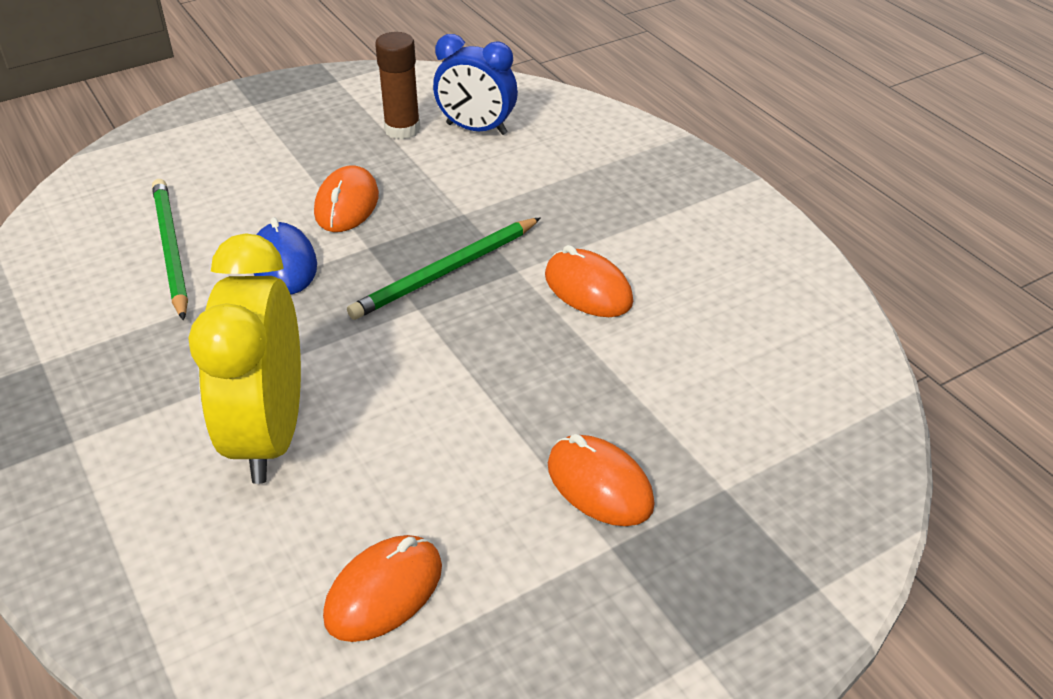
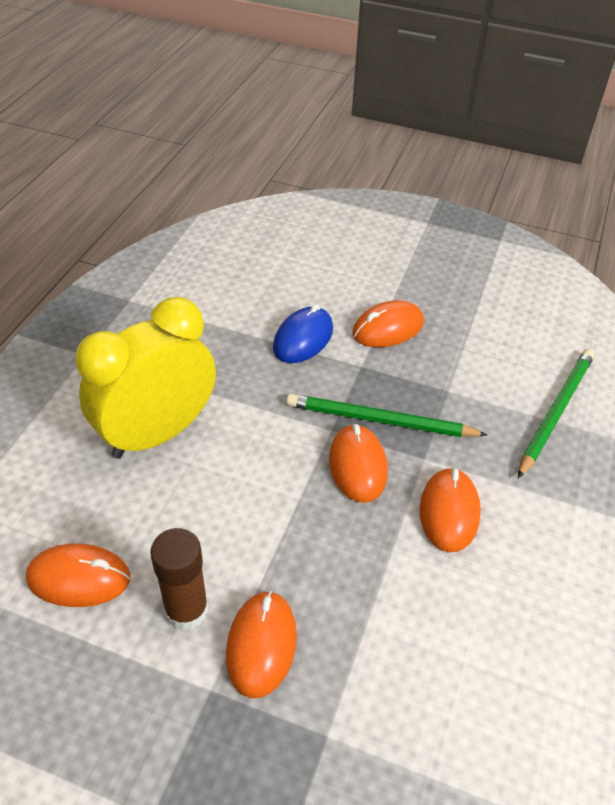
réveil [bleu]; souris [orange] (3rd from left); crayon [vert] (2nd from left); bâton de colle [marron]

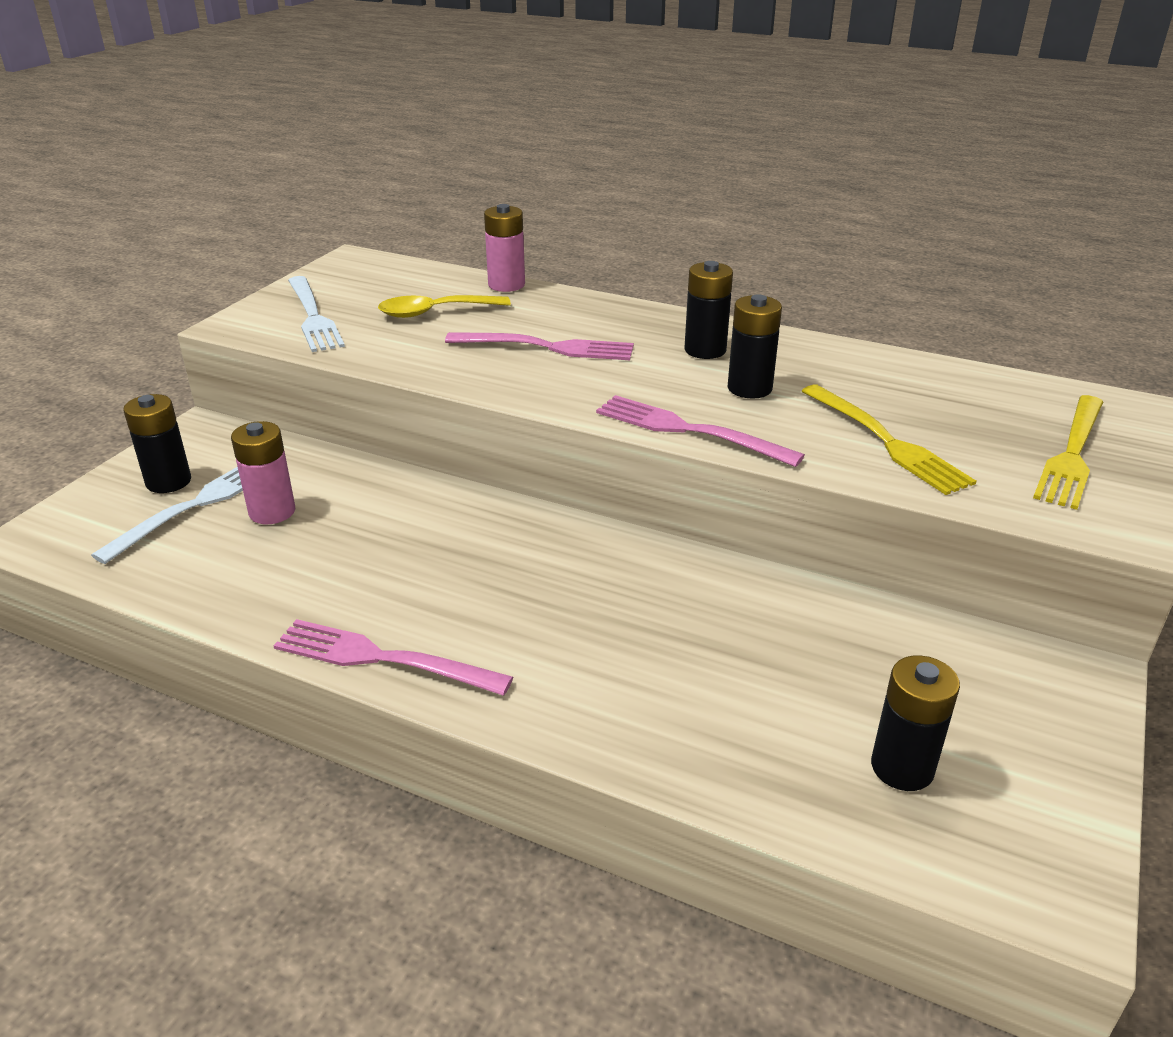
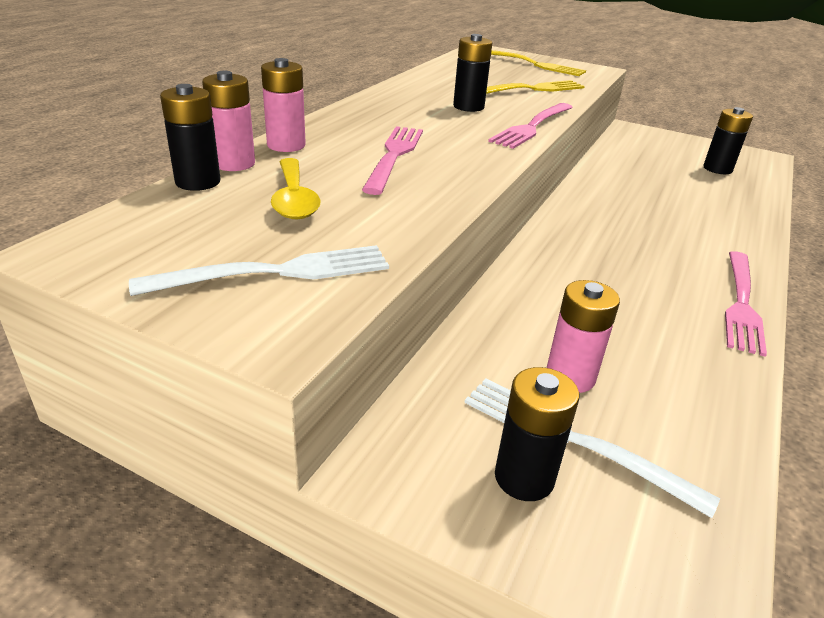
pile [rose] (2nd from left); pile [noir] (1st from left)

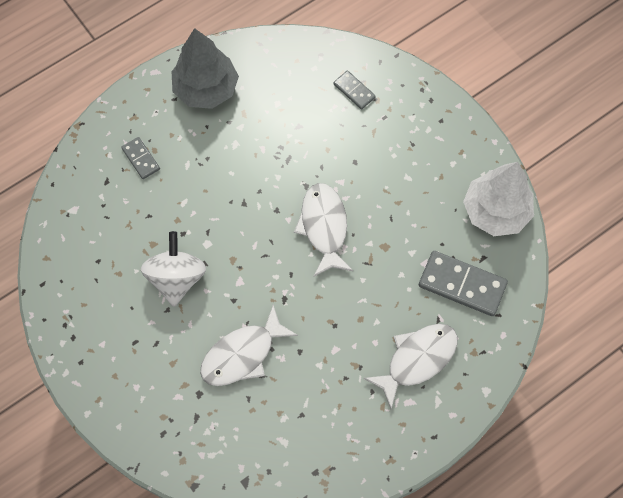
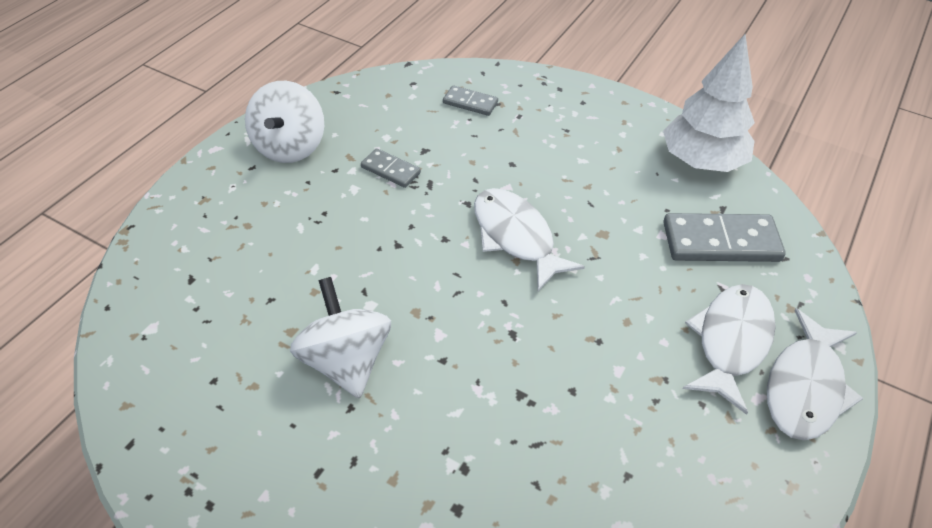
domino [gris] (1st from left); poisson [blanc] (3rd from left); toupie [blanc] (1st from left)

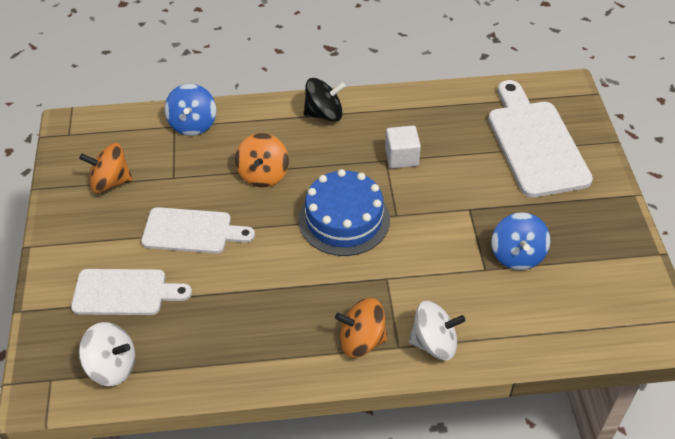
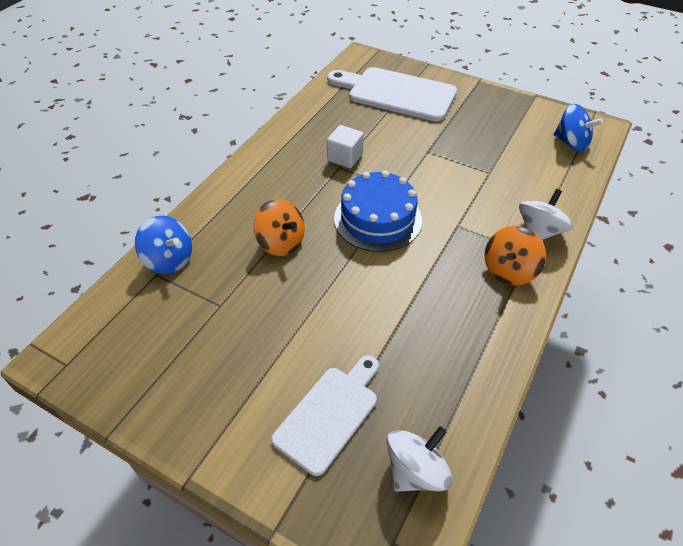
toupie [orange] (1st from left in the first image); planche à découper [blanc] (2nd from left in the first image); toupie [noir]; toupie [bleu] (2nd from left)

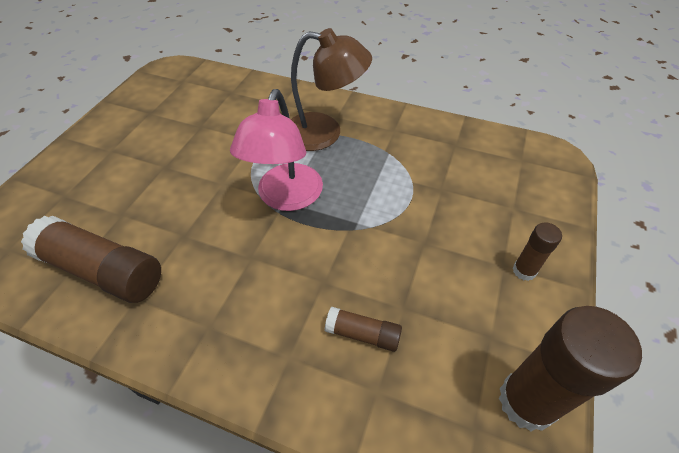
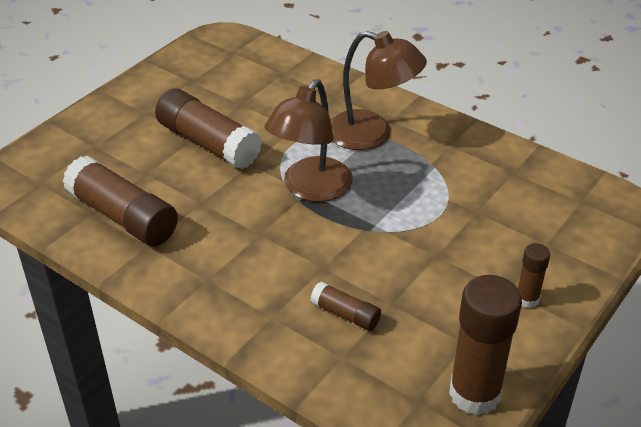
bâton de colle [marron] (2nd from left); lampe [marron] (1st from left)

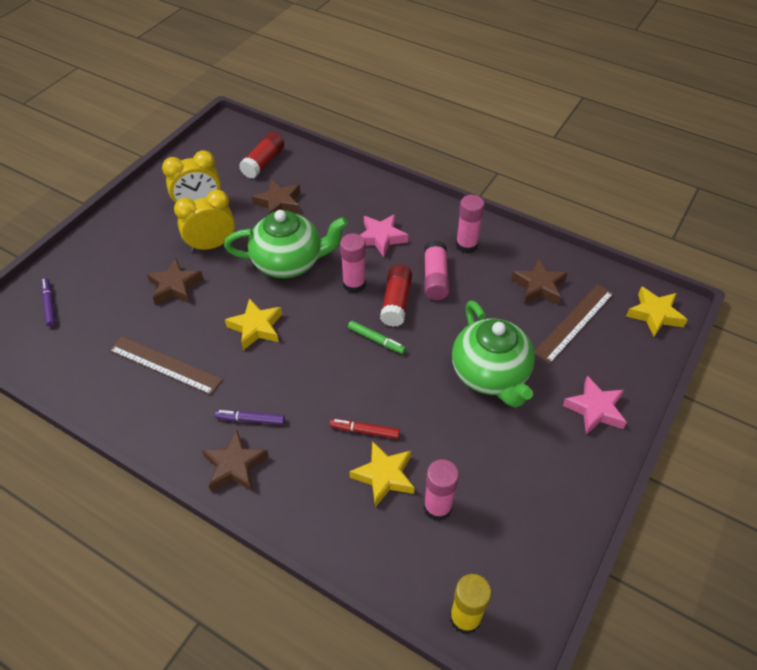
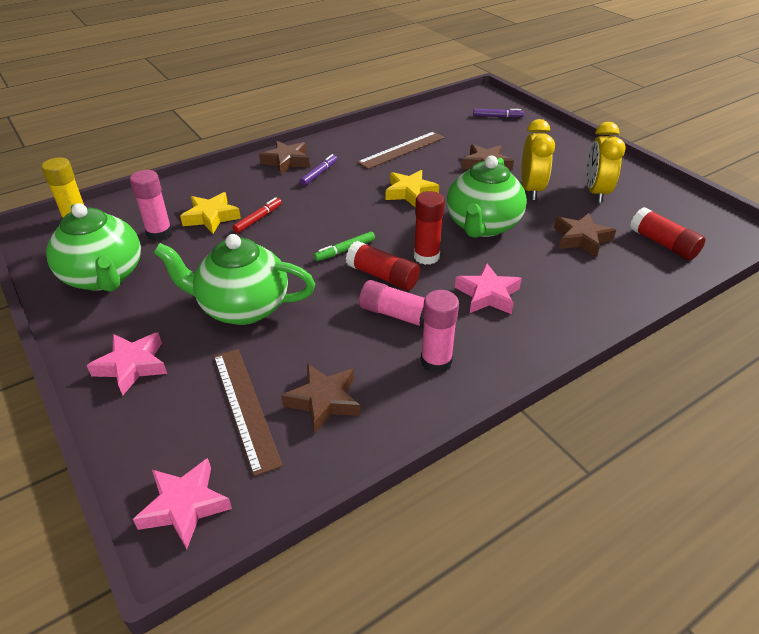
théière [vert] (1st from left); bâton de colle [rouge] (2nd from left); étoile [rose] (2nd from left)

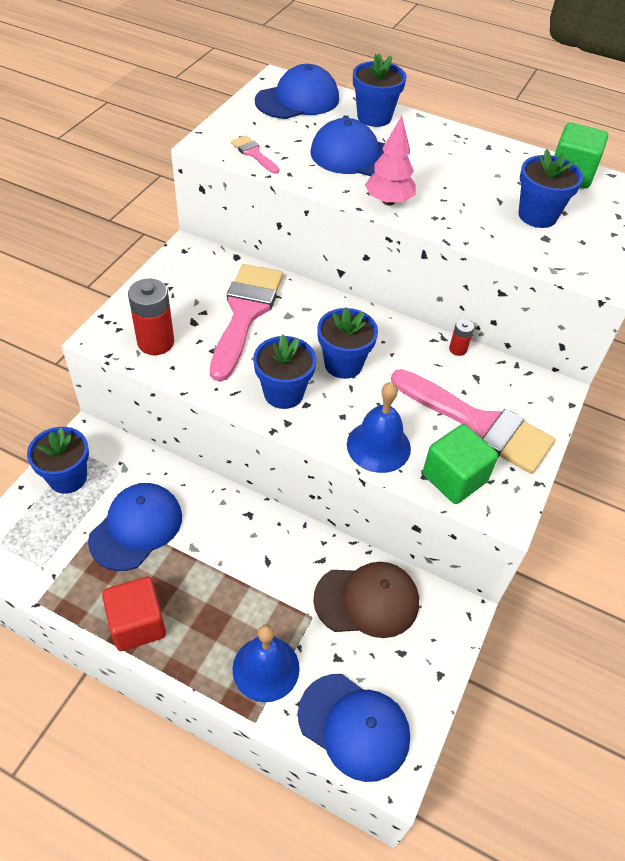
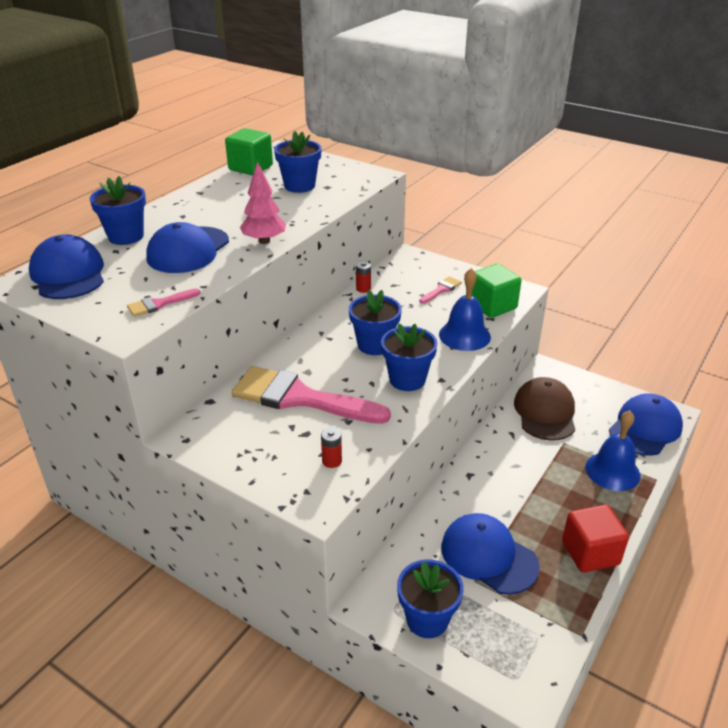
pile [rouge] (1st from left); pinceau [rose] (3rd from left)

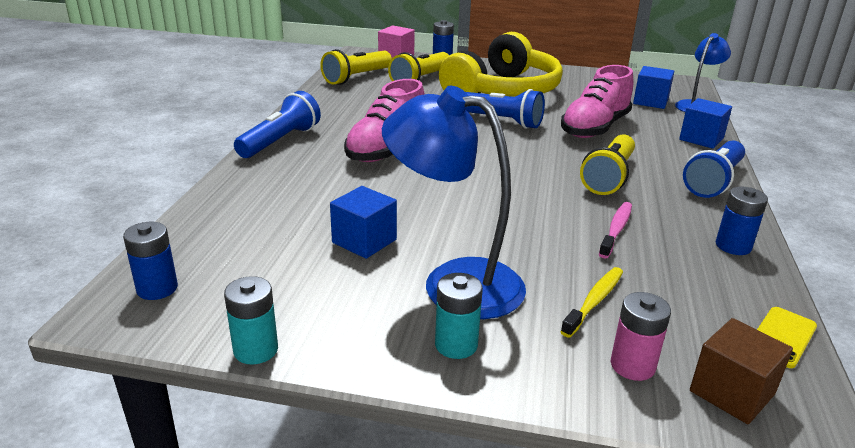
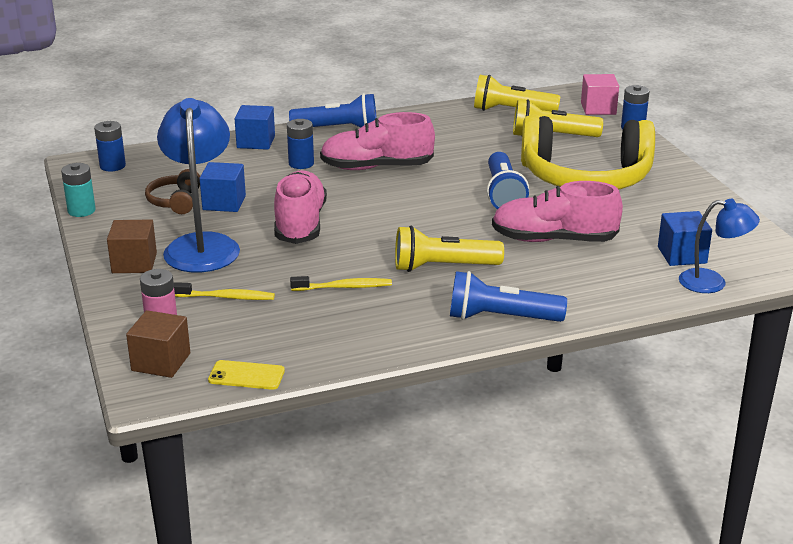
casque audio [marron]; chaussure [rose] (1st from left); cube [bleu] (2nd from left); pile [bleu] (2nd from left); cube [marron] (1st from left); brosse à dents [jaune] (2nd from left)

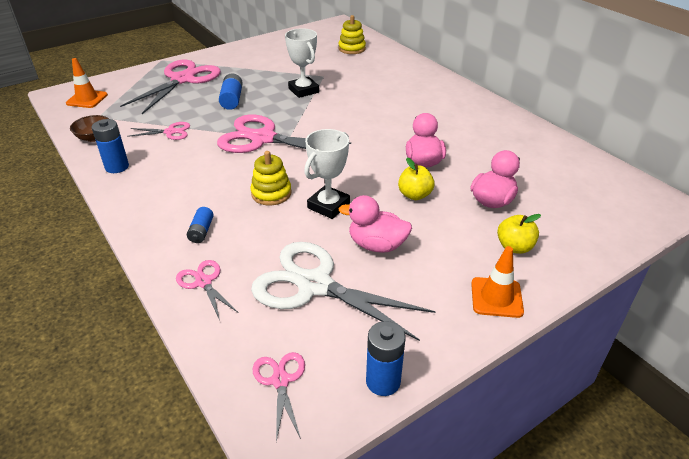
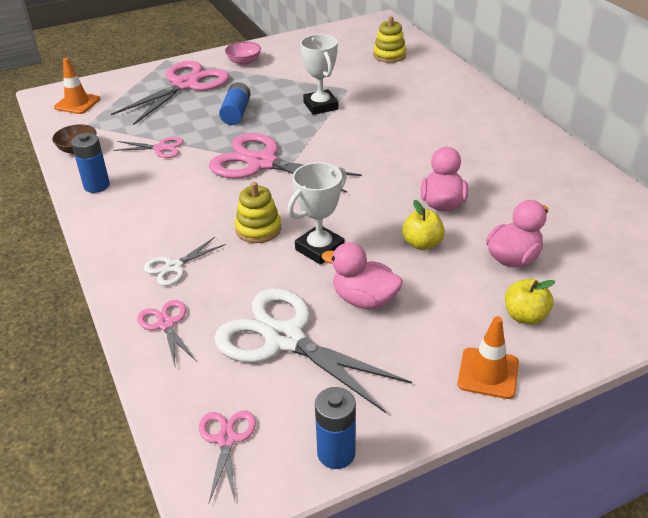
bol [rose]; ciseaux [blanc] (1st from left)

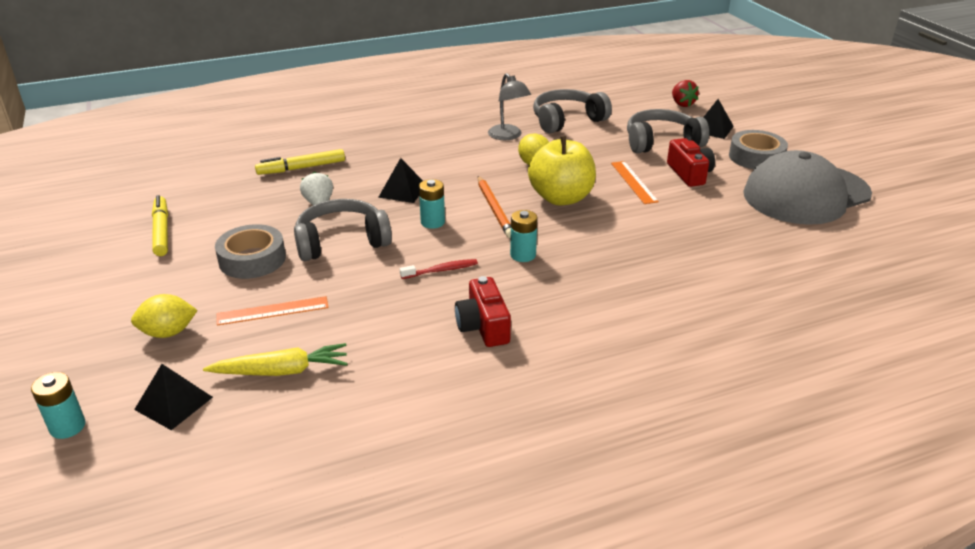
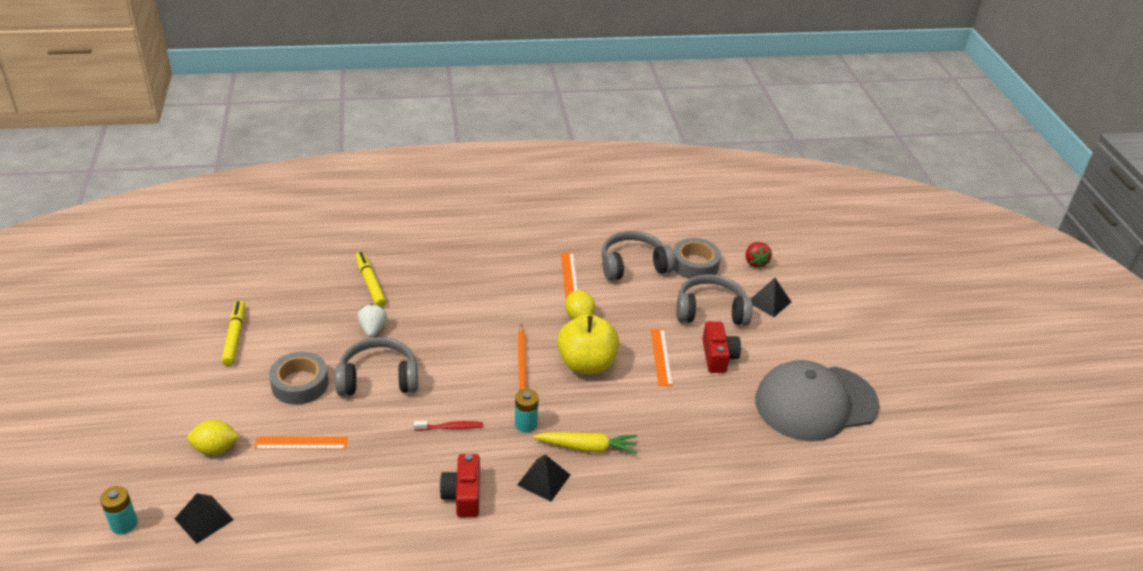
pile [turquoise] (2nd from left in the first image); carotte [jaune]; pyramide [noir] (2nd from left); ruban adhésif [gris] (2nd from left); règle [orange] (2nd from left); feutre [jaune] (2nd from left)

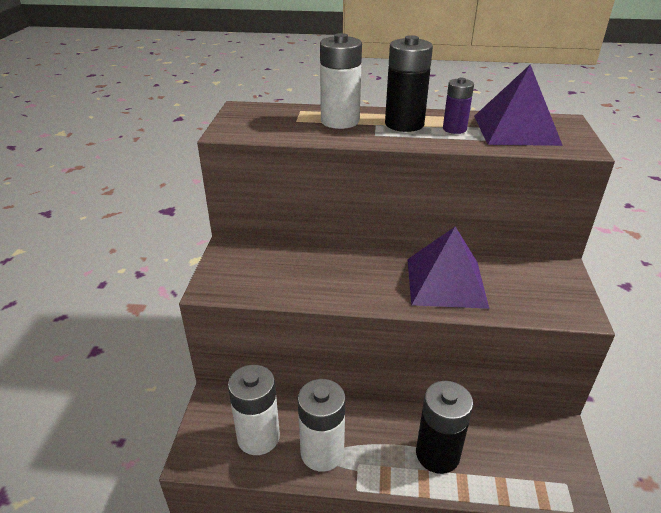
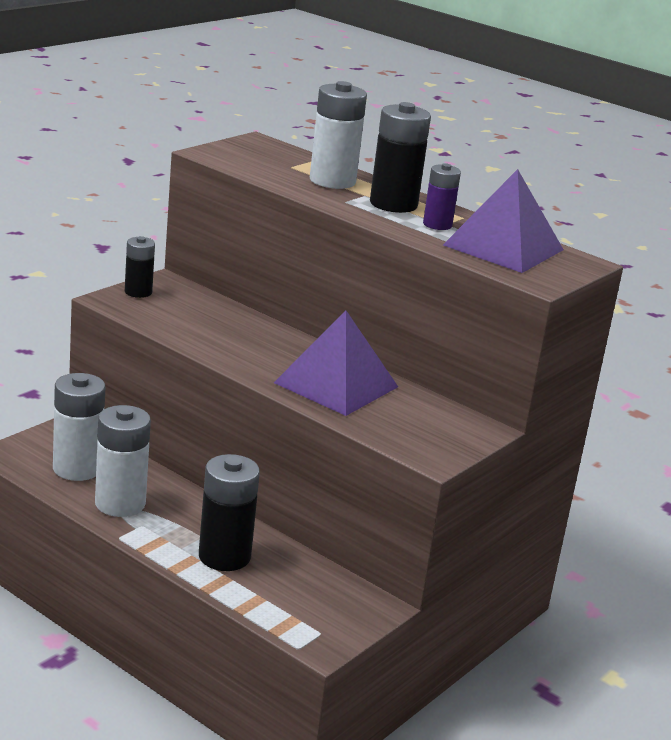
pile [noir] (1st from left)

